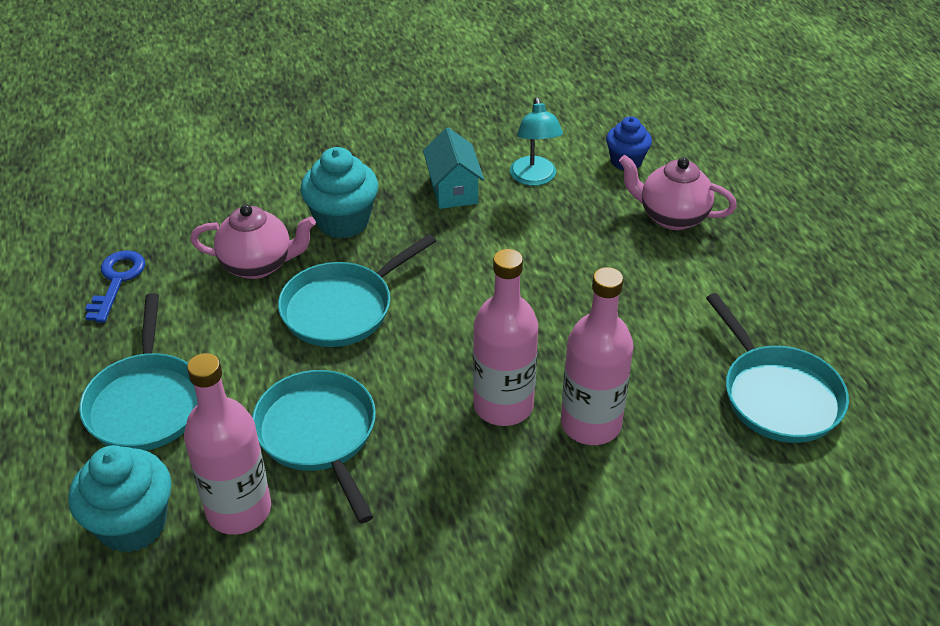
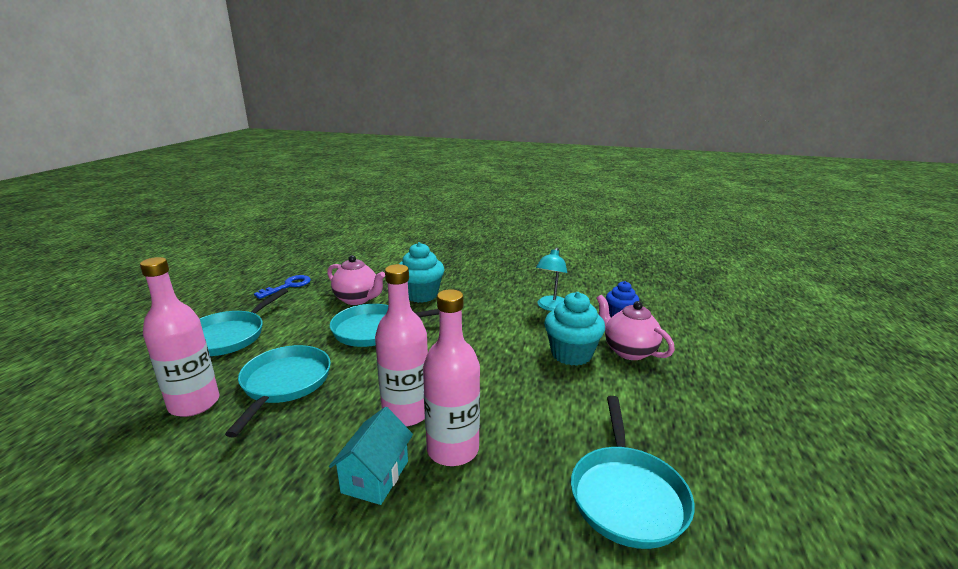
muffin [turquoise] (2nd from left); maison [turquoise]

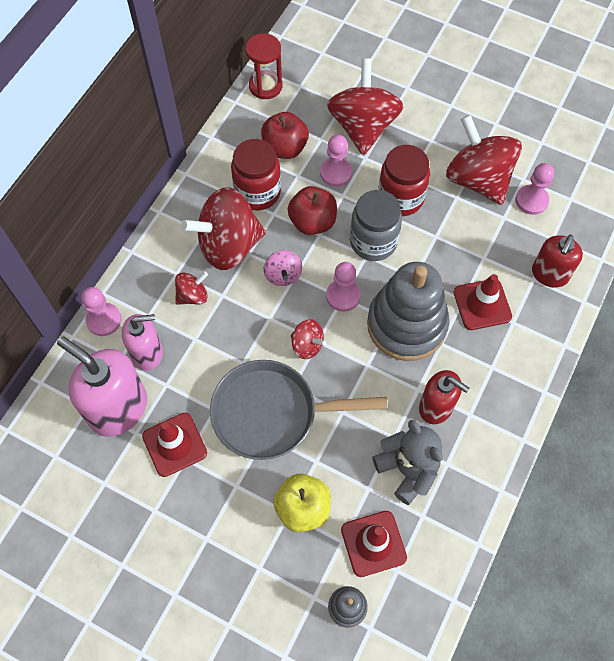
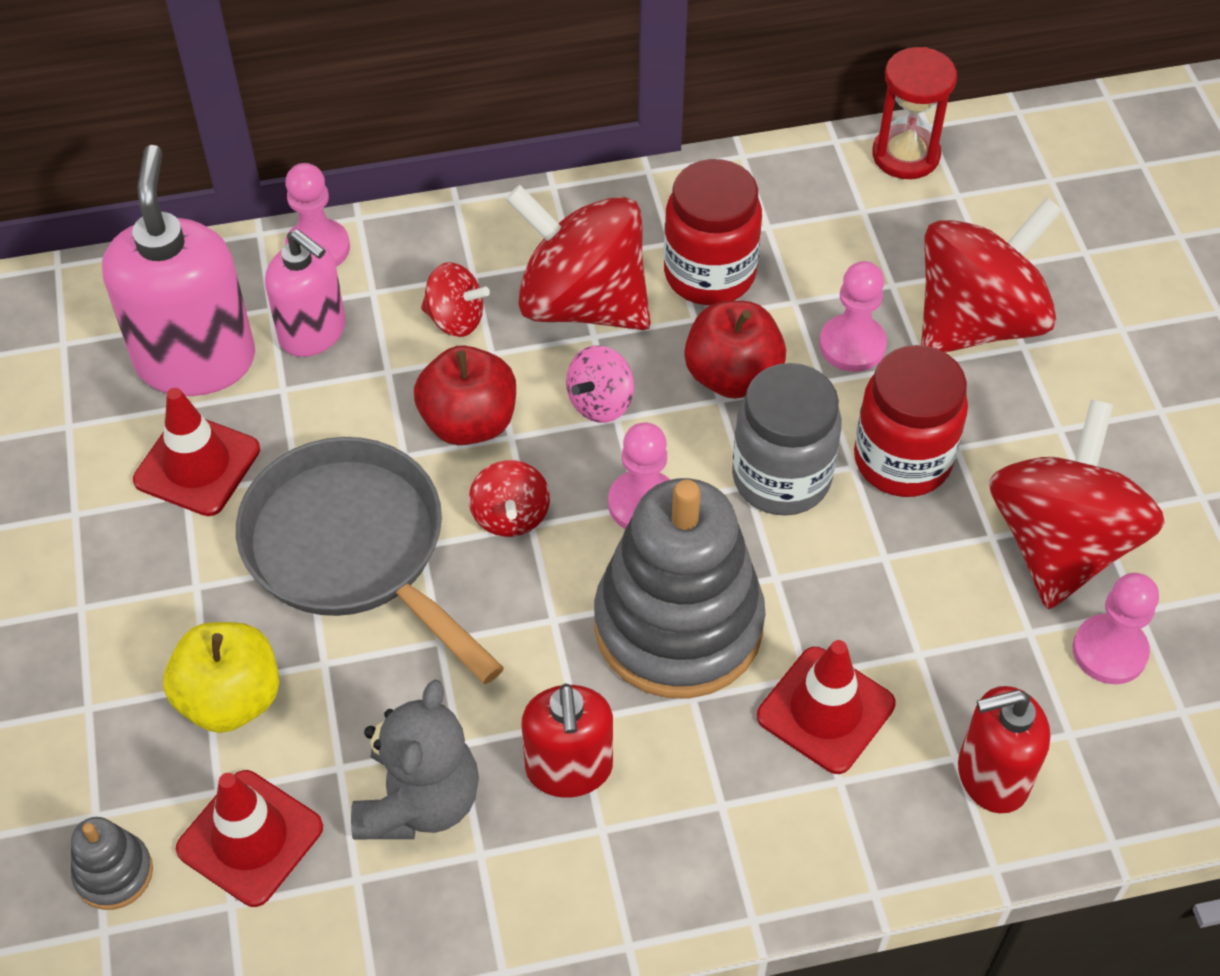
pomme [rouge] (1st from left)

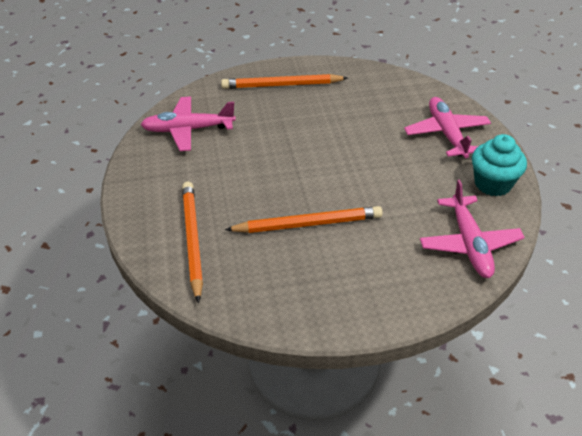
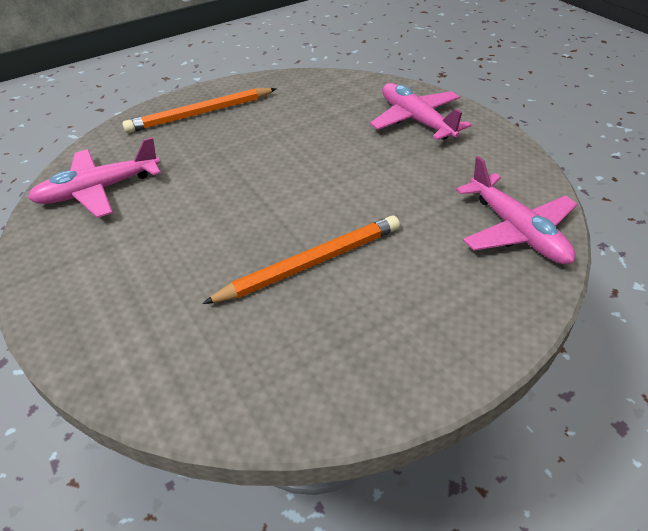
crayon [orange] (1st from left in the first image); muffin [turquoise]

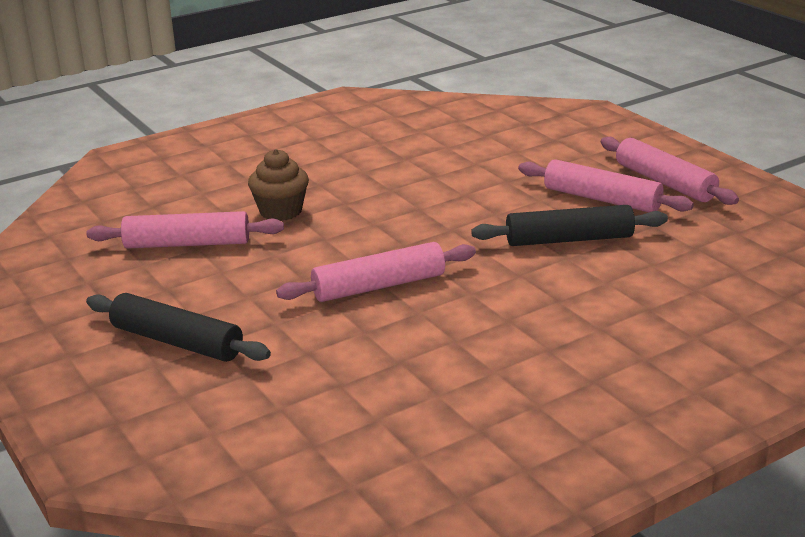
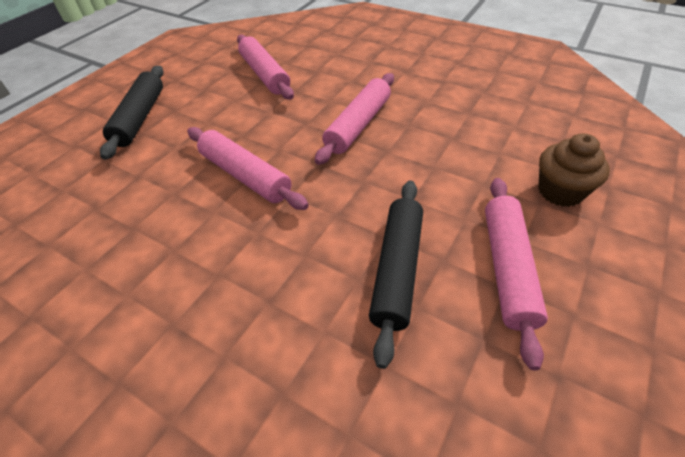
muffin [marron]; rouleau à pâtisserie [rose] (3rd from left); rouleau à pâtisserie [noir] (2nd from left)

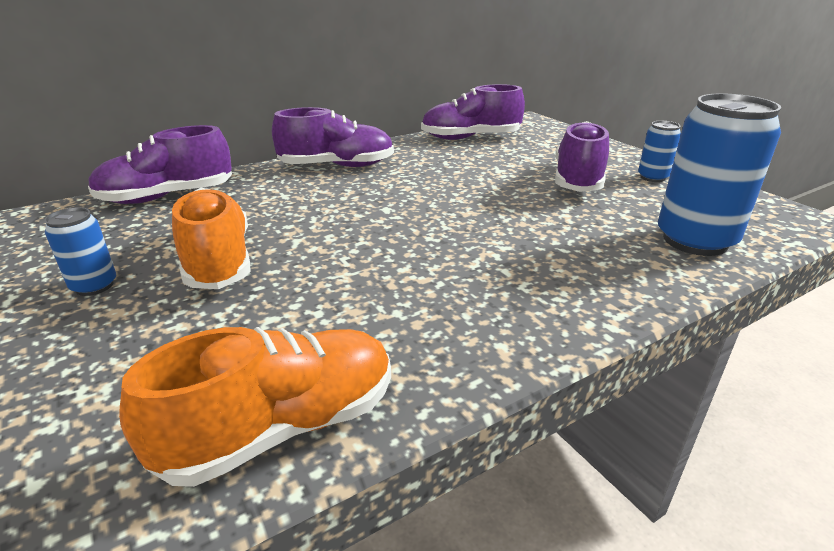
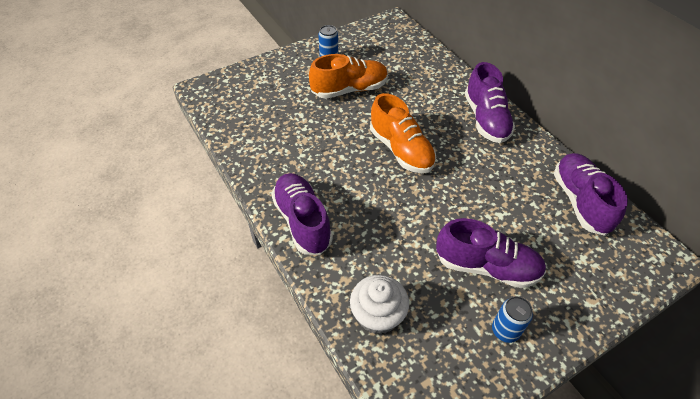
chaussure [violet] (1st from left); chaussure [orange] (2nd from left); muffin [blanc]

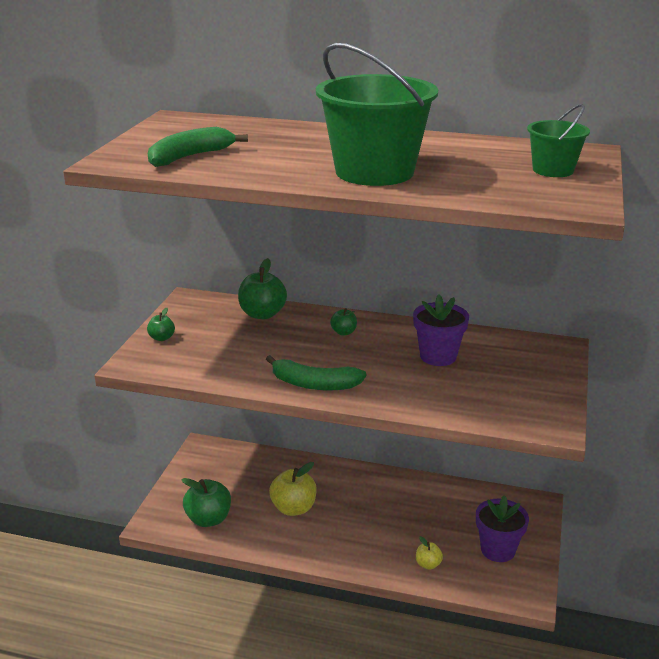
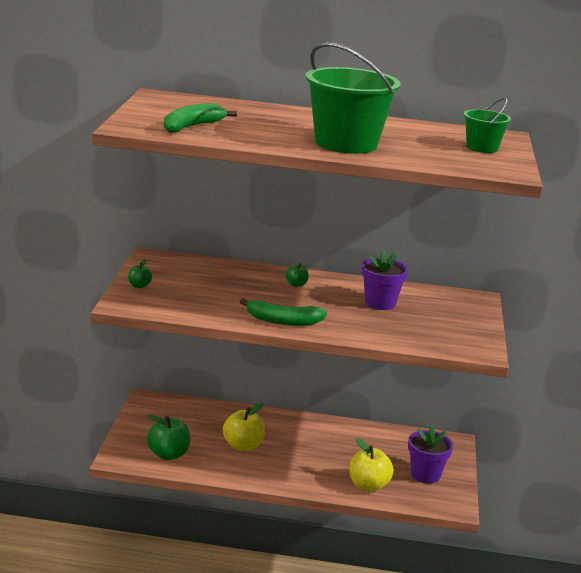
pomme [vert] (3rd from left in the first image); pomme [jaune] (2nd from left)

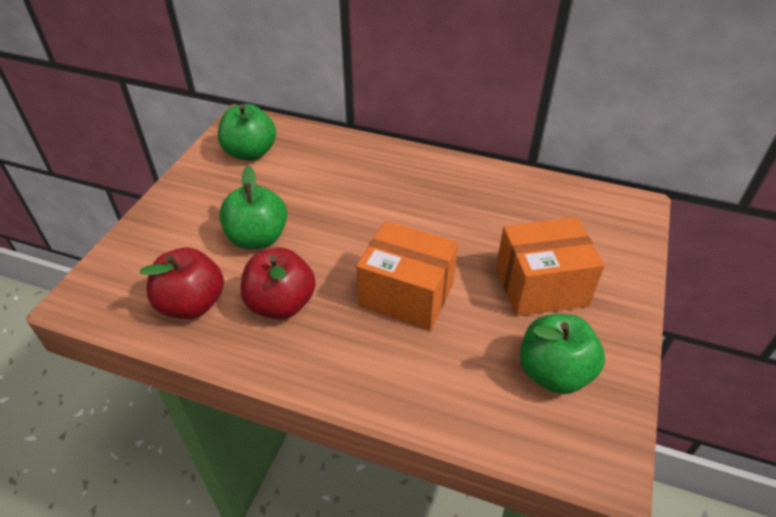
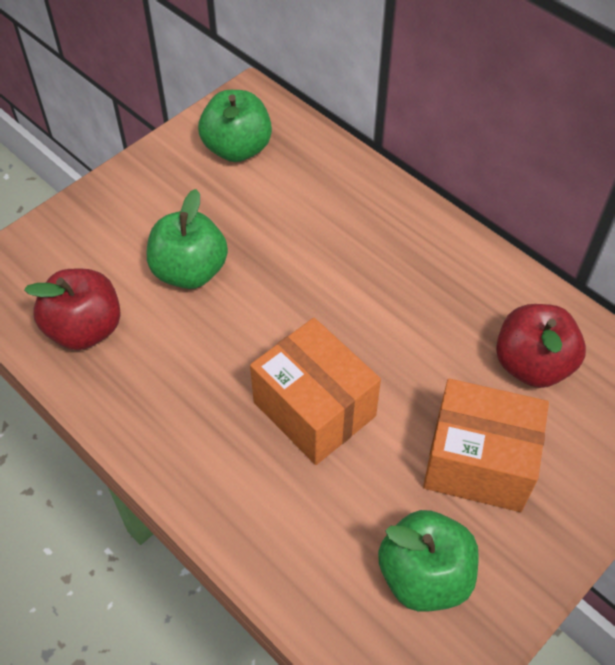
pomme [rouge] (2nd from left)

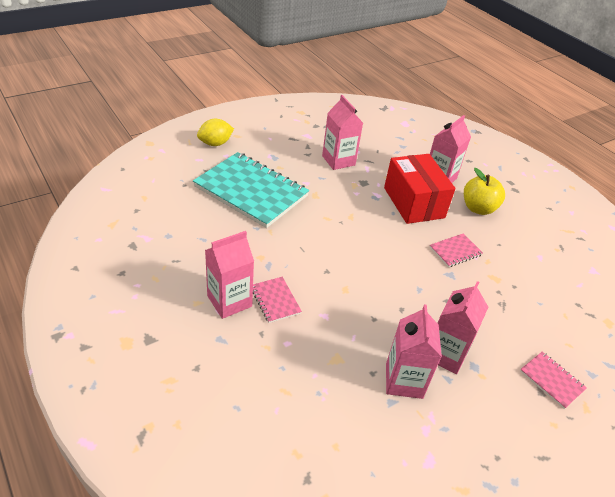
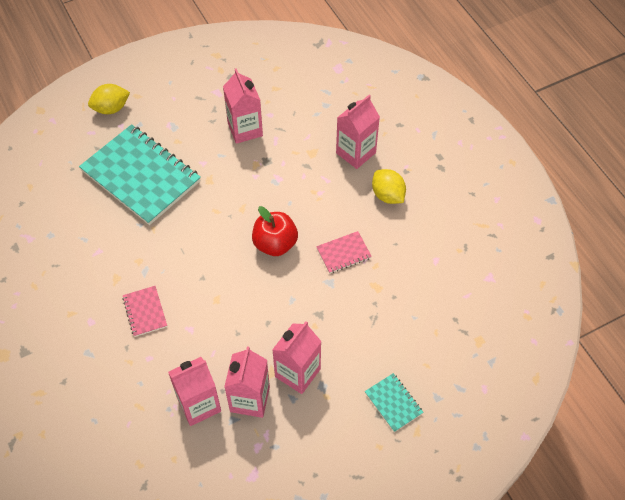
boîte [rouge]; pomme [rouge]; brique de lait [rose] (1st from left); citron [jaune] (2nd from left); carnet [turquoise] (2nd from left)

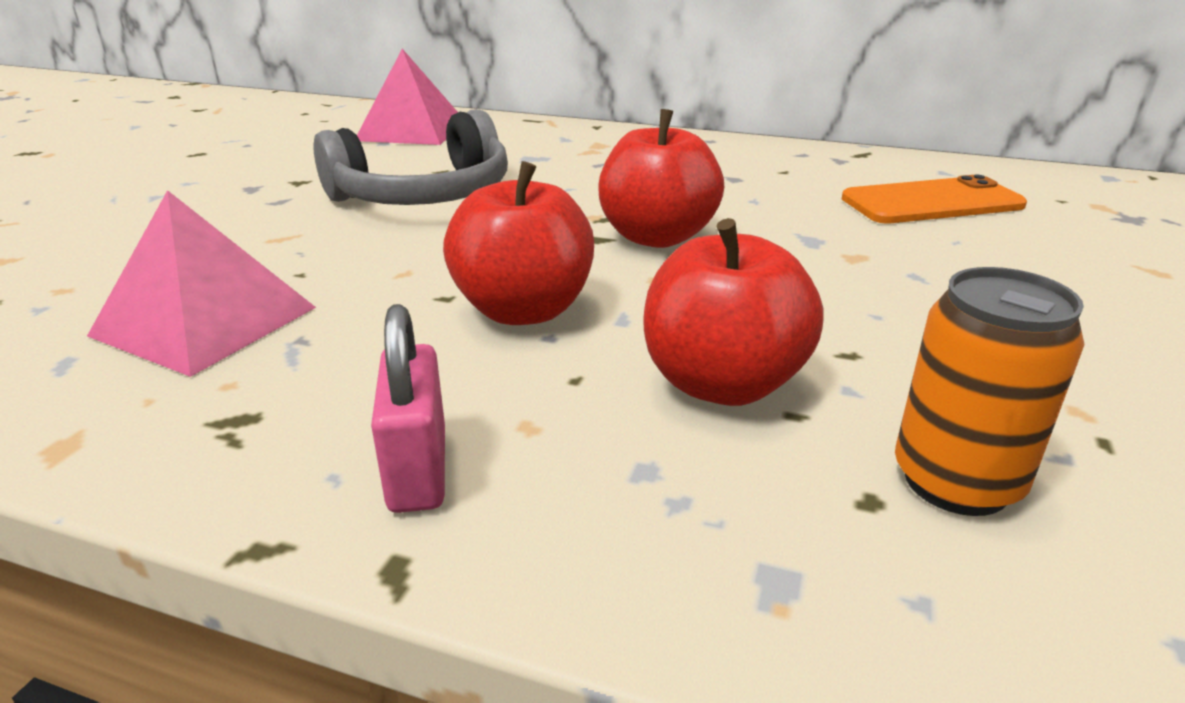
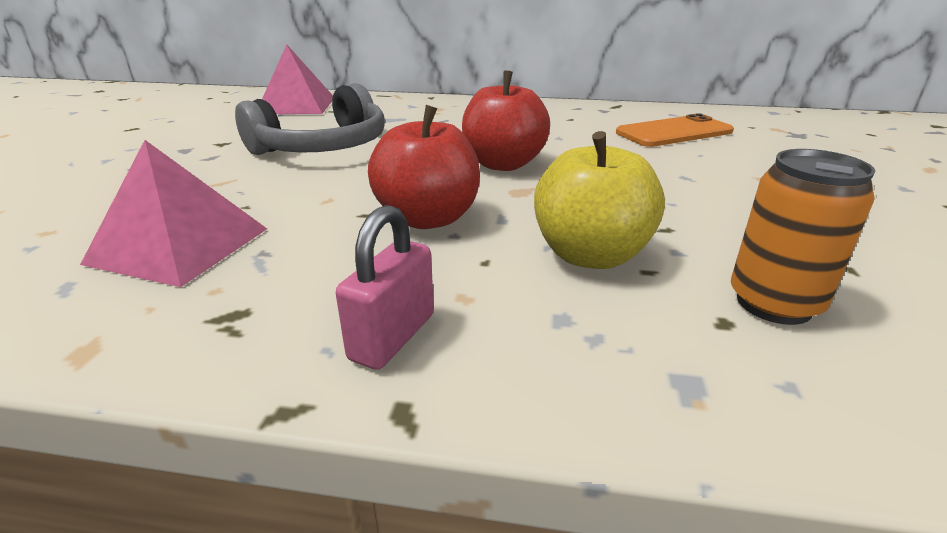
pomme [jaune]; cadenas [rose]

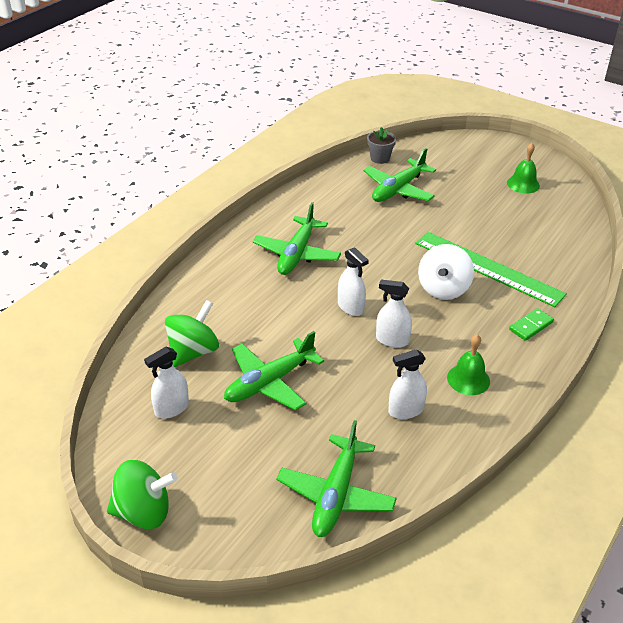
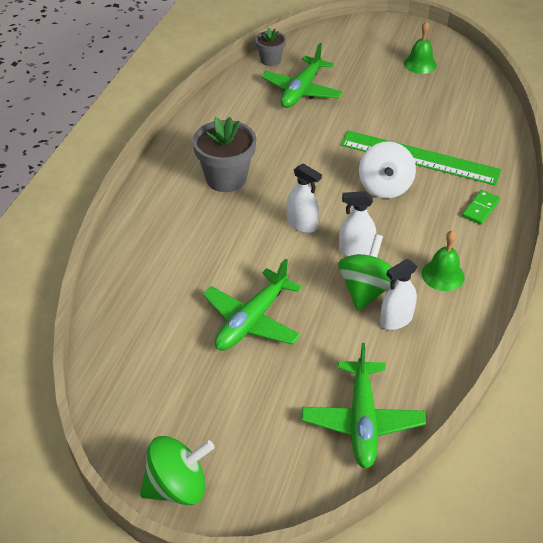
vaporisateur [blanc] (1st from left in the first image); toupie [vert] (2nd from left); pot de fleurs [gris] (1st from left)

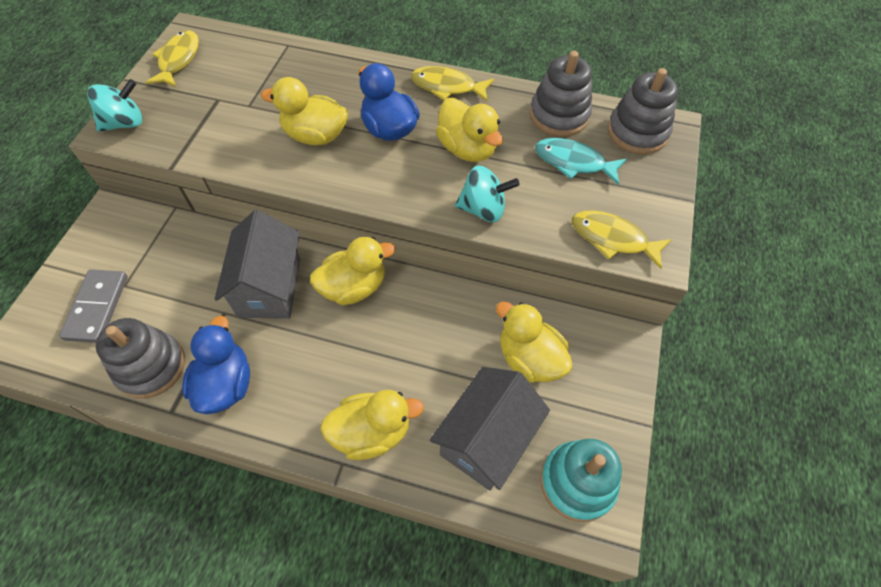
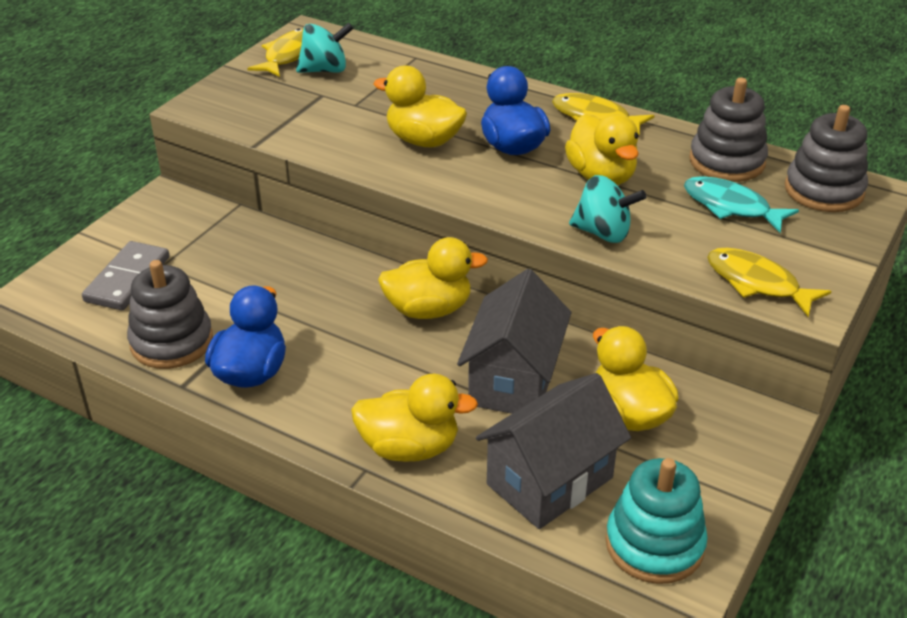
toupie [turquoise] (1st from left); maison [gris] (1st from left)

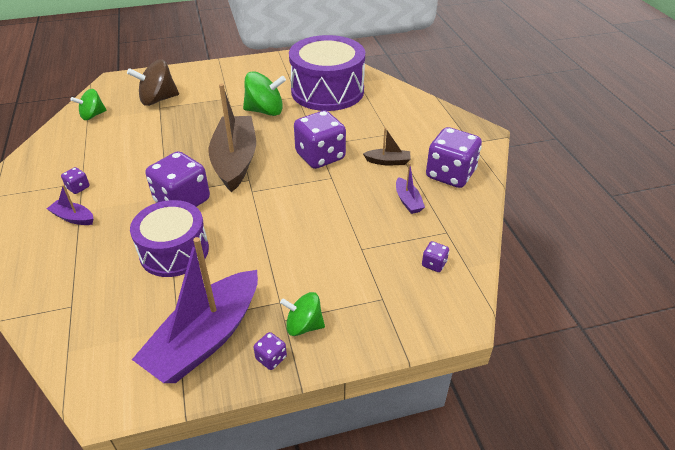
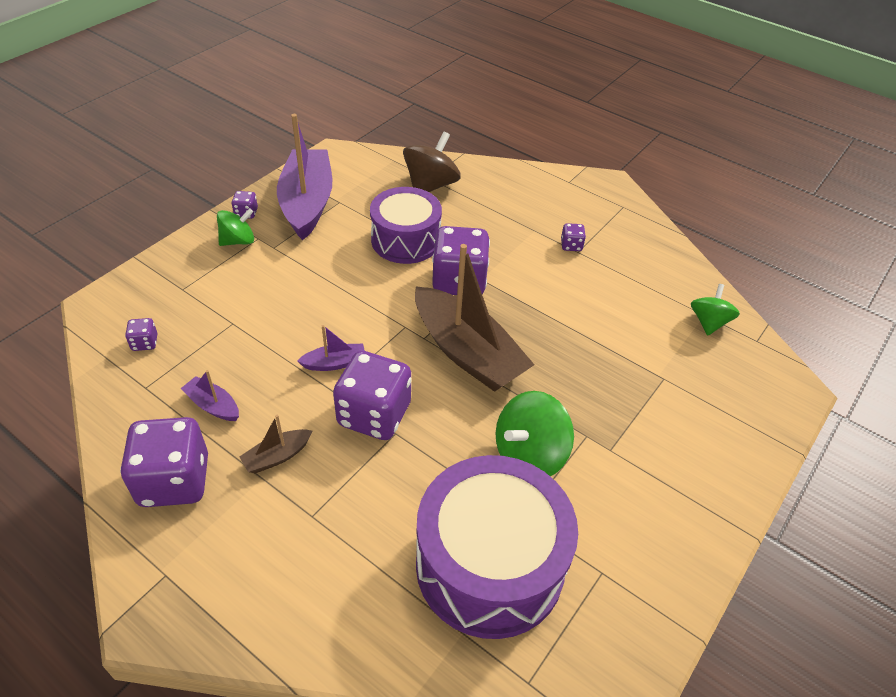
bateau [violet] (3rd from left); toupie [marron]

